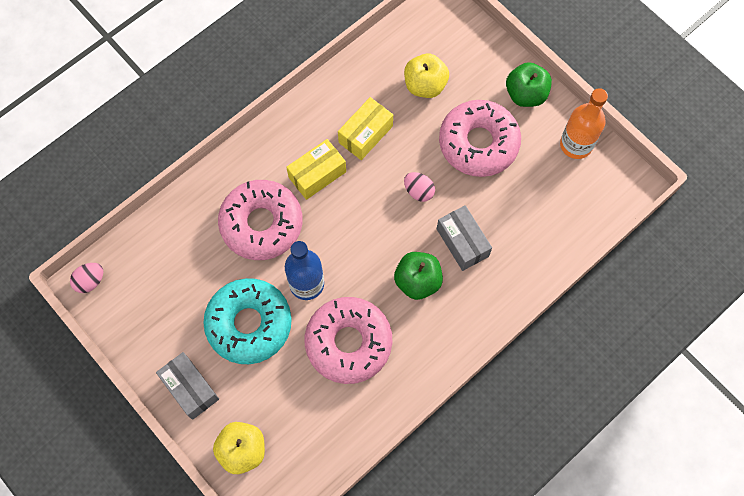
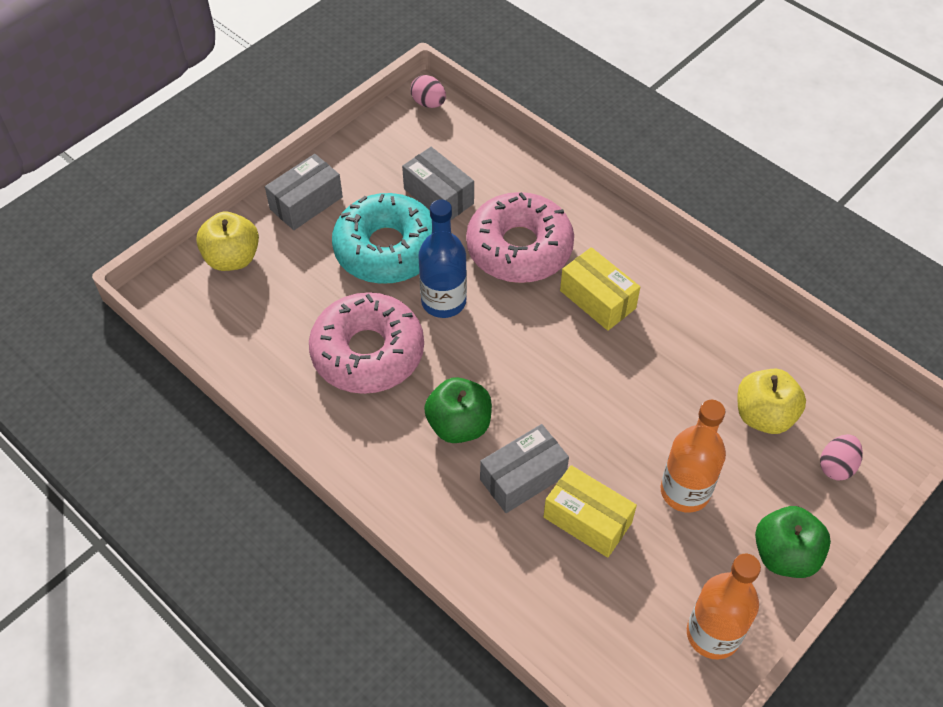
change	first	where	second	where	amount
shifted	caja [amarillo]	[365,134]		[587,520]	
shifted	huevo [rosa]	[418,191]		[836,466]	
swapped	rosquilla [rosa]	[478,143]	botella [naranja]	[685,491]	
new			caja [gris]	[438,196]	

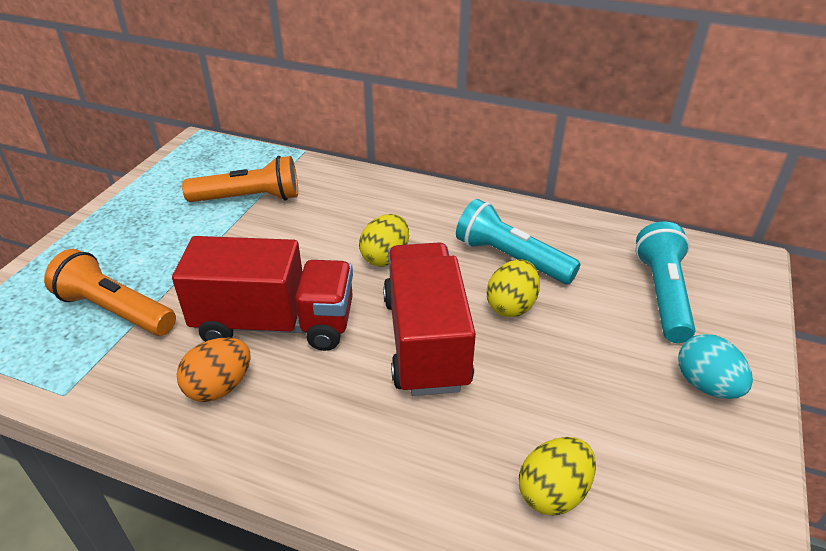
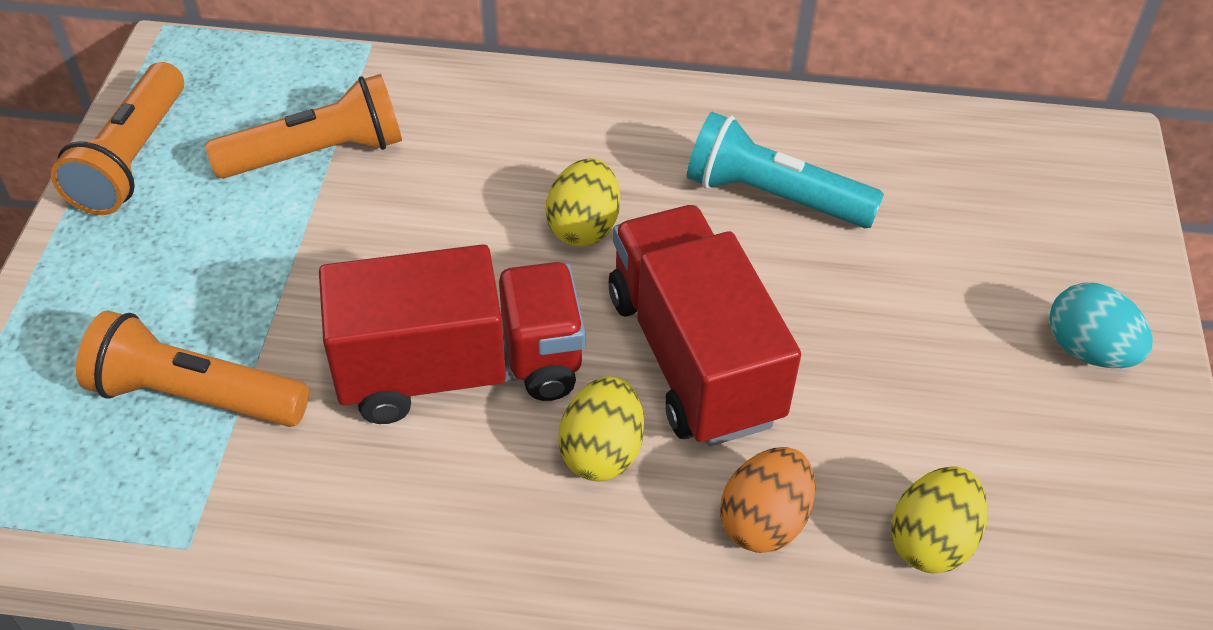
change	first	where	second	where	amount
shifted	huevo [naranja]	[219,387]		[764,521]	
shifted	huevo [amarillo]	[511,306]		[602,452]	
gone	lámpara de mano [turquesa]	[662,294]			
new			lámpara de mano [naranja]	[132,159]	

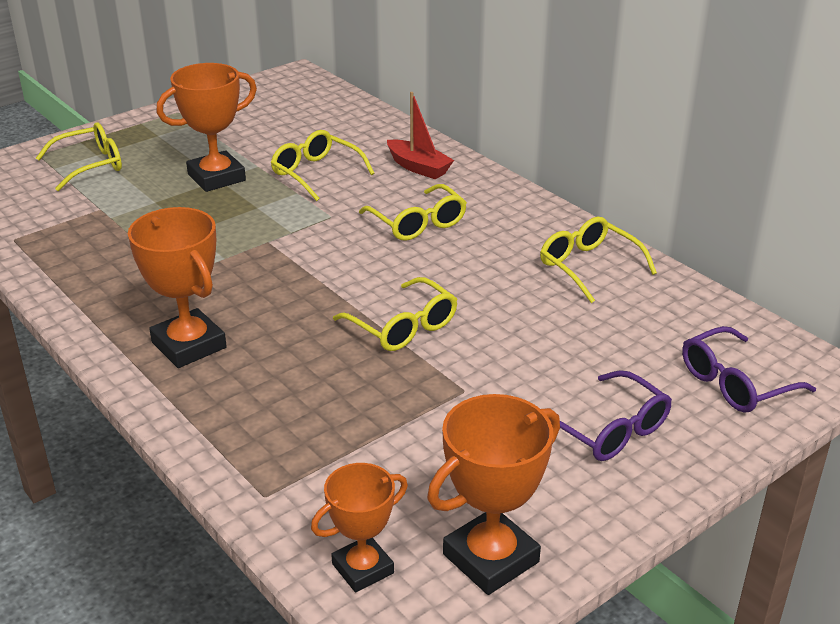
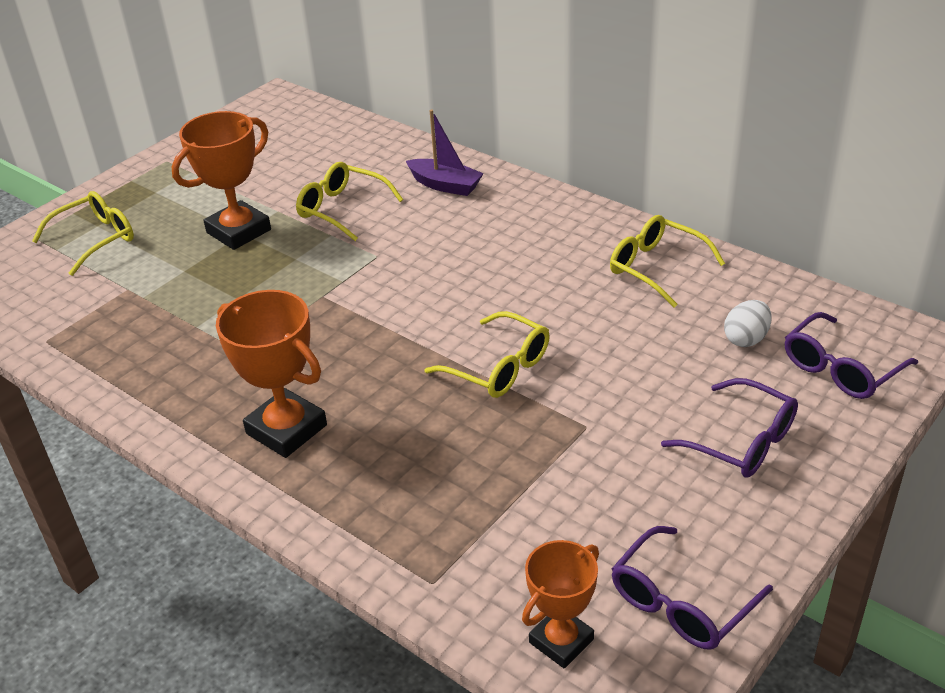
change	first	where	second	where	amount
gone	gafas [amarillo]	[418,223]			
repainted	barco [rojo]	[418,167]	barco [morado]	[445,185]	
swapped	trofeo [naranja]	[491,558]	gafas [morado]	[681,602]	
new			huevo [blanco]	[746,339]	

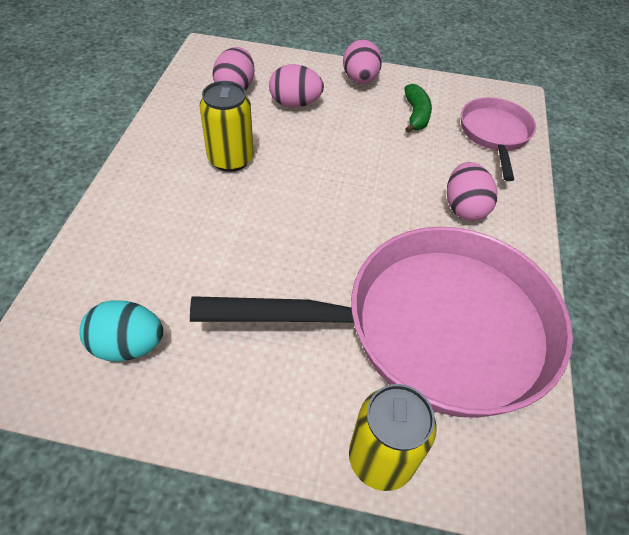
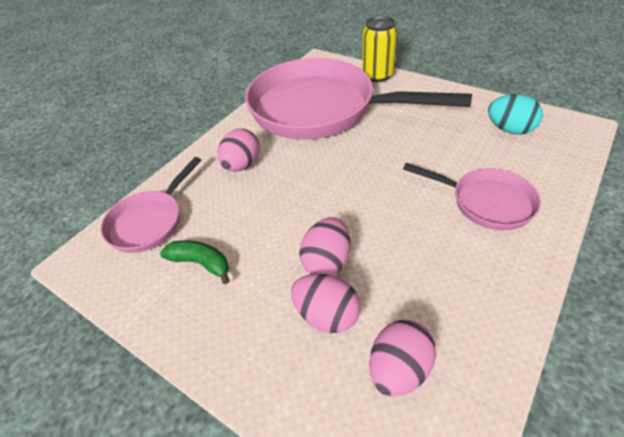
change	first	where	second	where	amount
gone	lata [amarillo]	[230,159]			
shifted	huevo [rosa]	[360,79]		[327,261]	
rotated	plátano [verde]	[416,115]		[201,263]	90 degrees clockwise
new			sartén [rosa]	[486,202]	

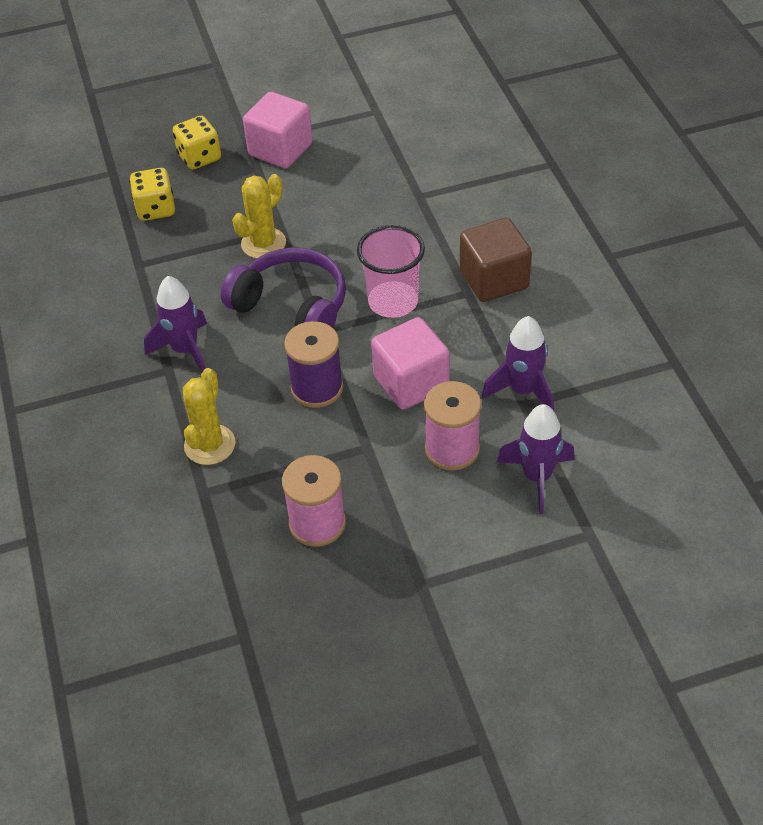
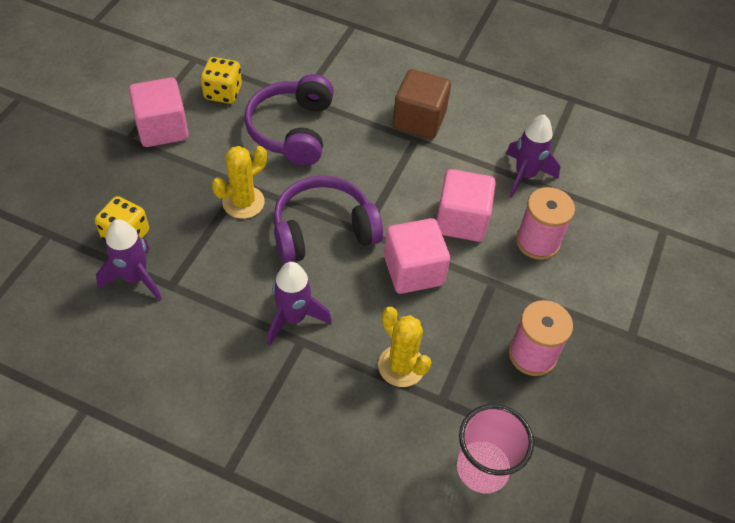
change	first	where	second	where	amount
shifted	dado [amarillo]	[199,157]		[223,93]	
rotated	cactus [amarillo]	[263,243]		[243,202]	60 degrees clockwise
swapped	carrete [morado]	[317,388]	cubo [rosa]	[413,270]	
shifted	vaso [rosa]	[393,302]		[482,468]	
shifted	cohete [morado]	[537,477]		[135,278]	
new			auriculares [morado]	[292,130]	

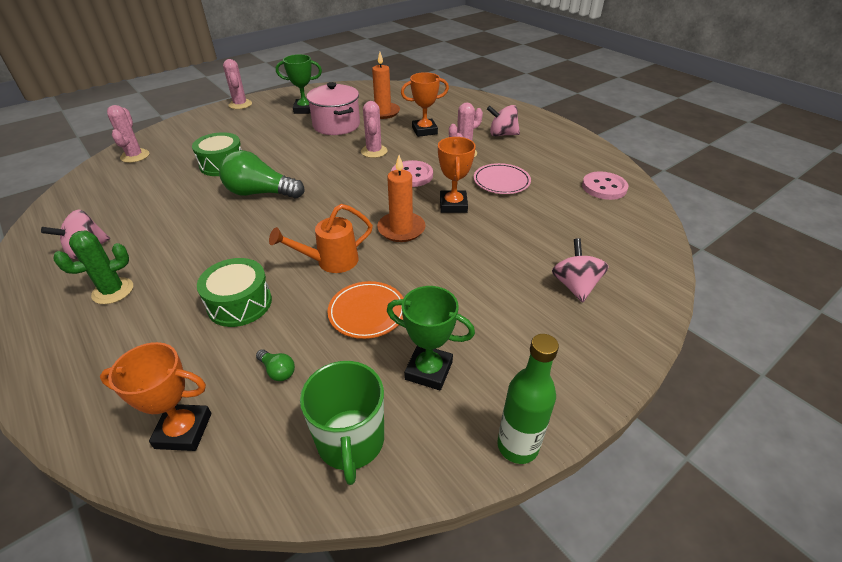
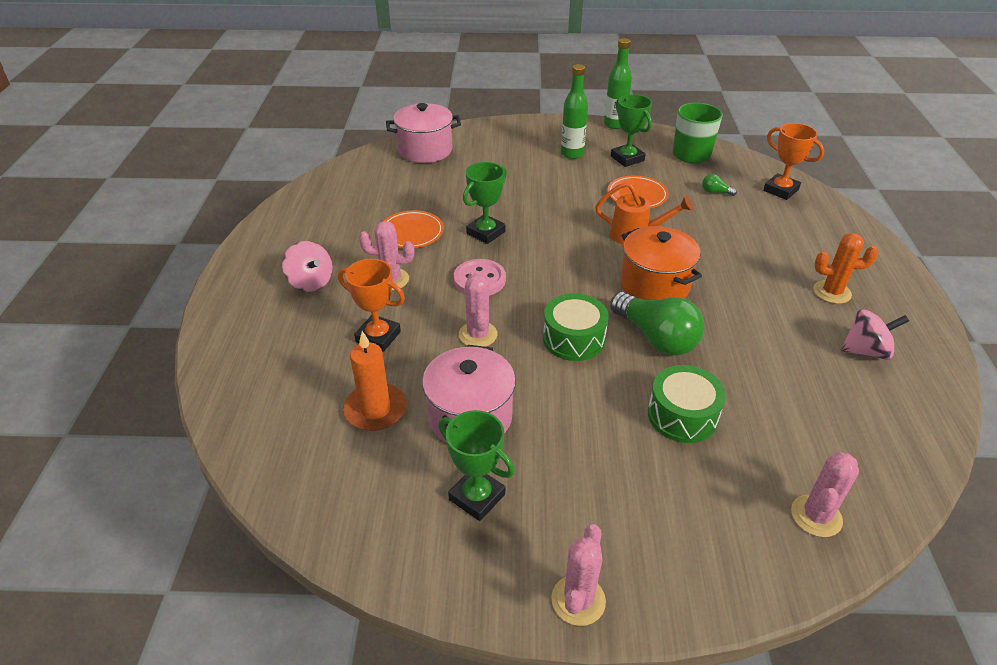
change	first	where	second	where	amount
repainted	cactus [verde]	[113,291]	cactus [naranja]	[832,292]	
shifted	tambor [verde]	[239,303]		[573,339]	
rotated	bombilla [verde]	[277,371]		[715,192]	60 degrees counterclockwise
rotated	cactus [rosa]	[374,151]		[478,335]	45 degrees counterclockwise
gone	vela [naranja]	[401,229]			
repainted	trofeo [naranja]	[453,205]	trofeo [verde]	[486,233]	
repainted	plato [rosa]	[501,181]	plato [naranja]	[411,232]	
gone	peonza [rosa]	[575,286]			
gone	botón [rosa]	[604,187]			
new			olla [rosa]	[425,150]	
new			botella [verde]	[572,154]	
new			olla [naranja]	[654,285]	

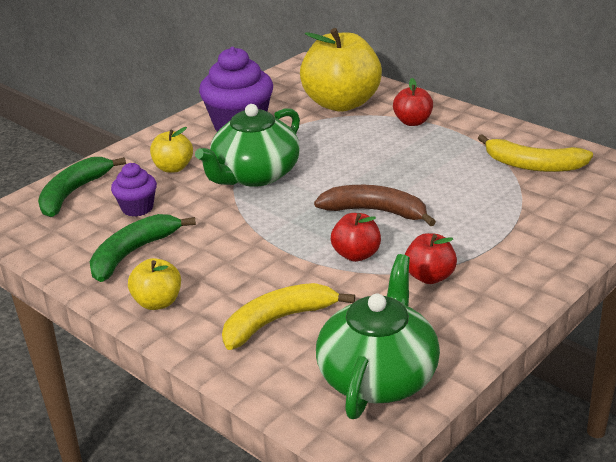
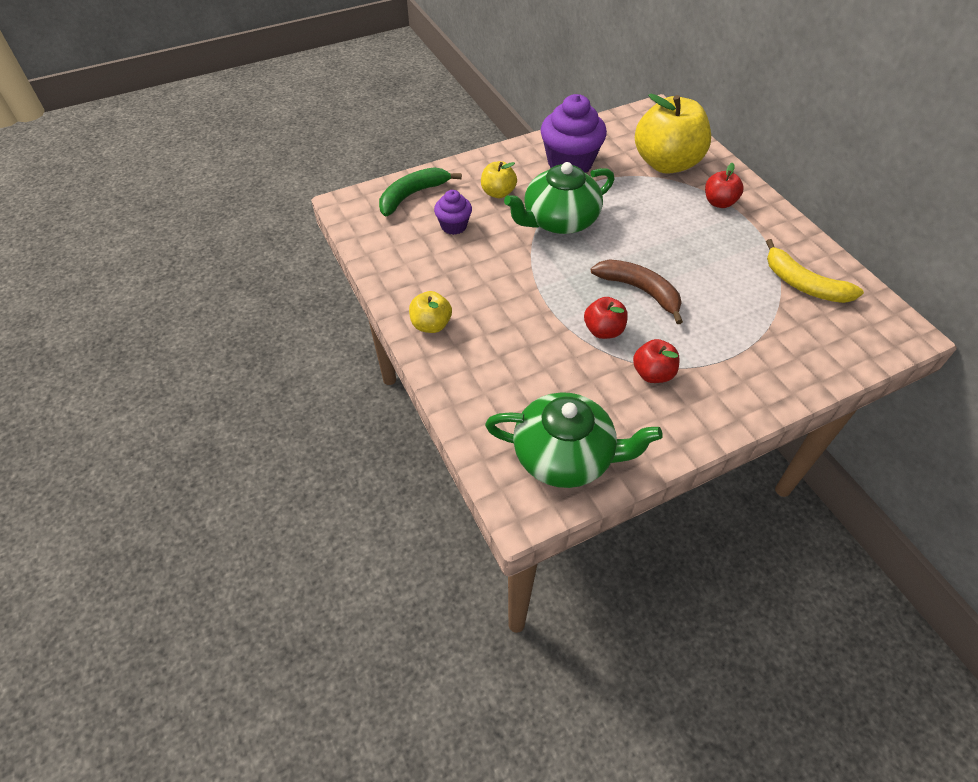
change	first	where	second	where	amount
gone	plátano [verde]	[133,253]			
gone	plátano [amarillo]	[278,321]			
rotated	tetera [verde]	[378,376]		[565,456]	60 degrees clockwise

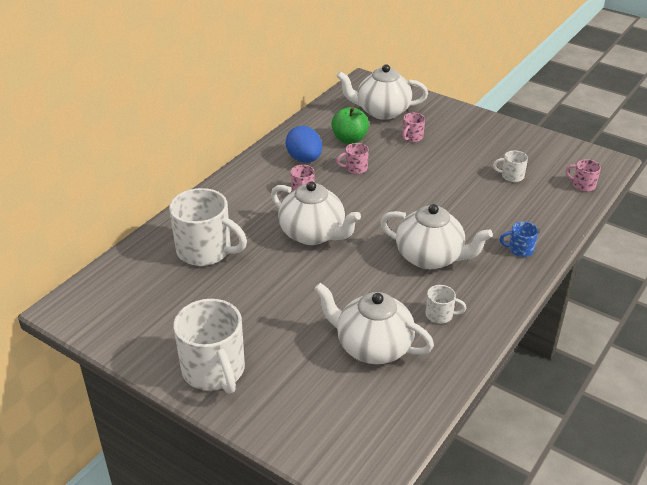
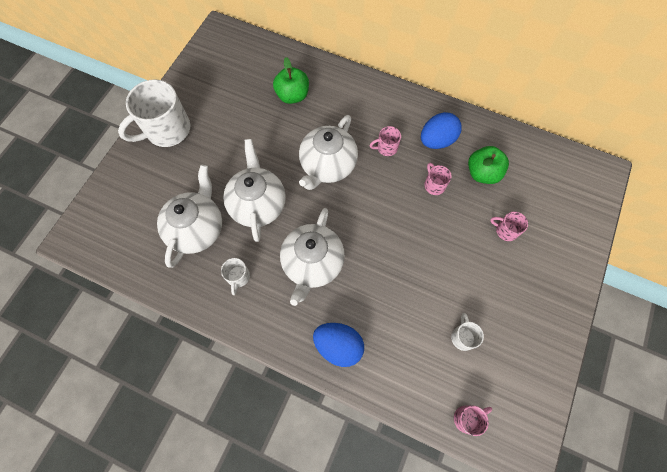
change	first	where	second	where	amount
swapped	taza [blanco]	[206,251]	manzana [verde]	[292,95]	
shifted	tetera [blanco]	[382,111]		[258,204]	
swapped	taza [azul]	[520,249]	huevo [azul]	[338,346]	
rotated	taza [rosa]	[582,185]		[467,418]	45 degrees clockwise

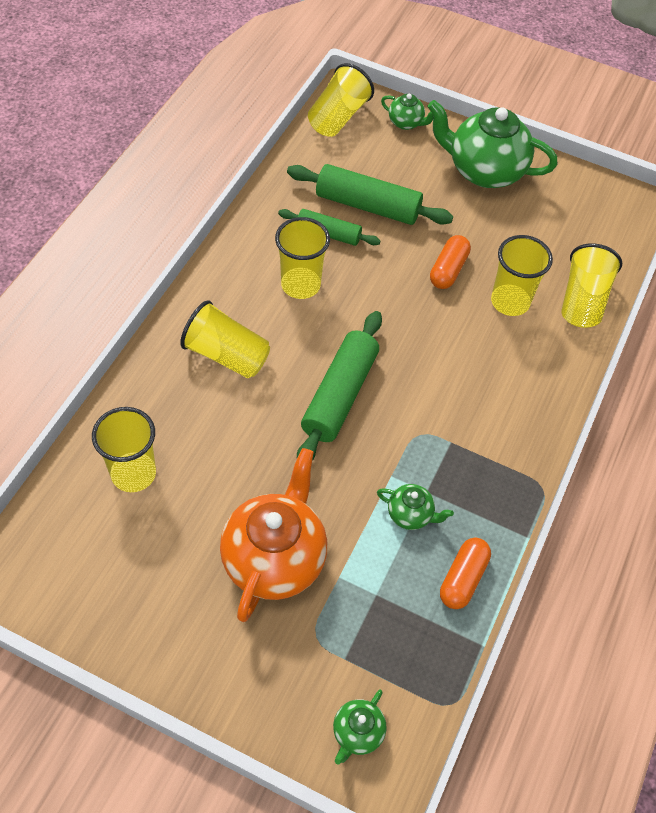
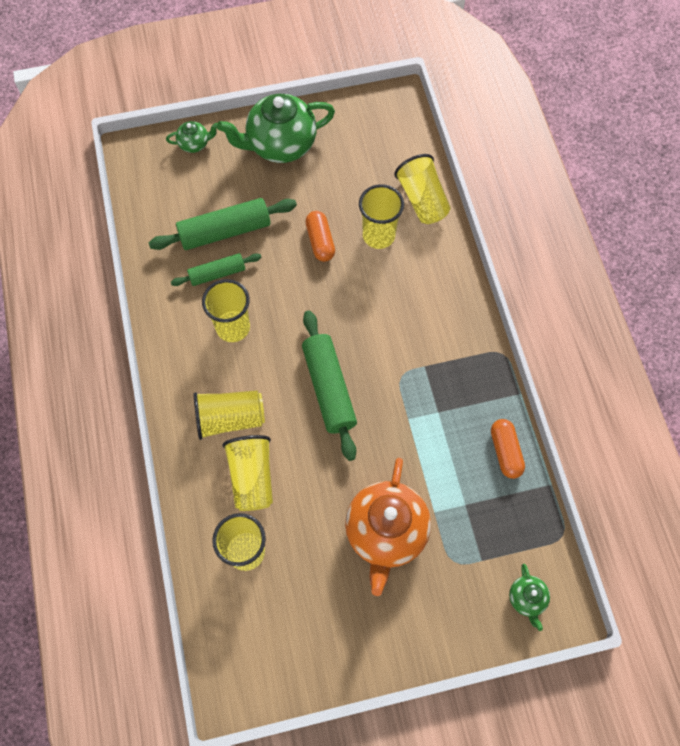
change	first	where	second	where	amount
rotated	tetera [naranja]	[274,558]		[386,533]	150 degrees counterclockwise
shifted	vaso [amarillo]	[338,117]		[252,477]	
gone	tetera [verde]	[410,514]			

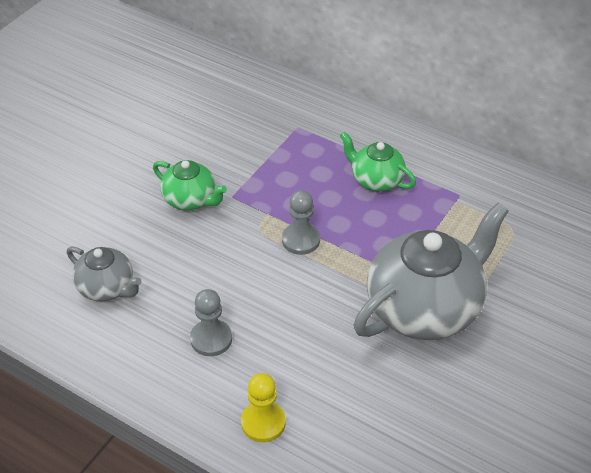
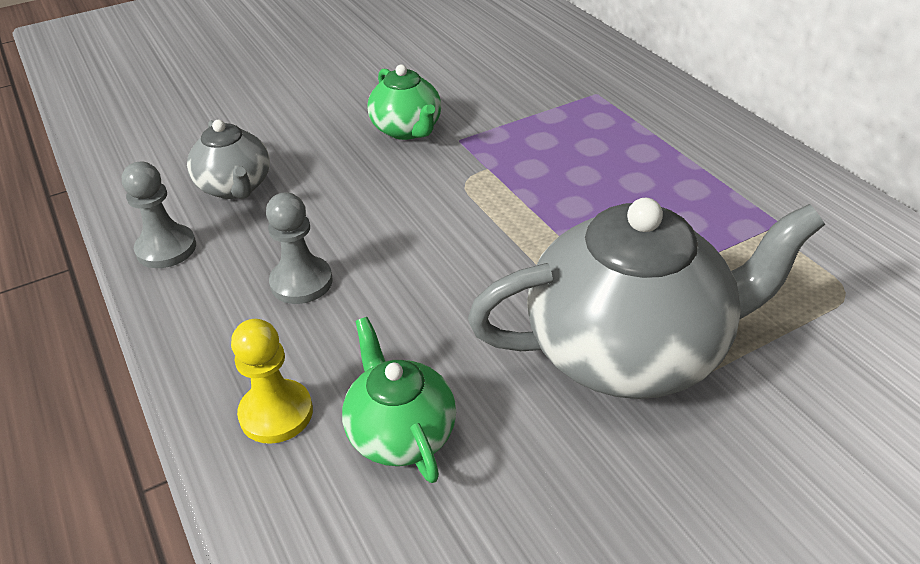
change	first	where	second	where	amount
shifted	peón [gris]	[301,240]		[166,249]	
shifted	tetera [verde]	[376,180]		[400,433]	

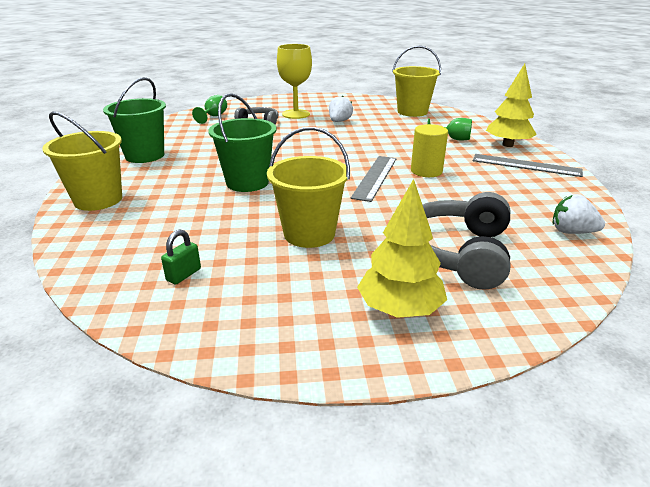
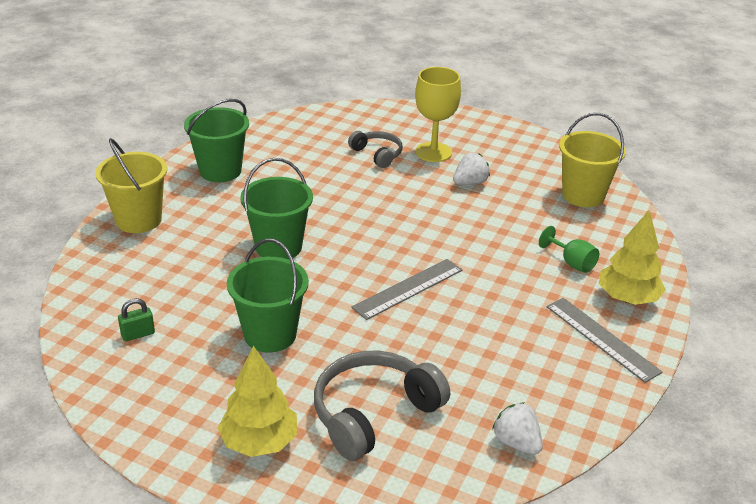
change	first	where	second	where	amount
gone	copa [verde]	[213,116]			
repainted	balde [amarillo]	[309,234]	balde [verde]	[270,334]	
gone	cilindro [amarillo]	[426,171]			

